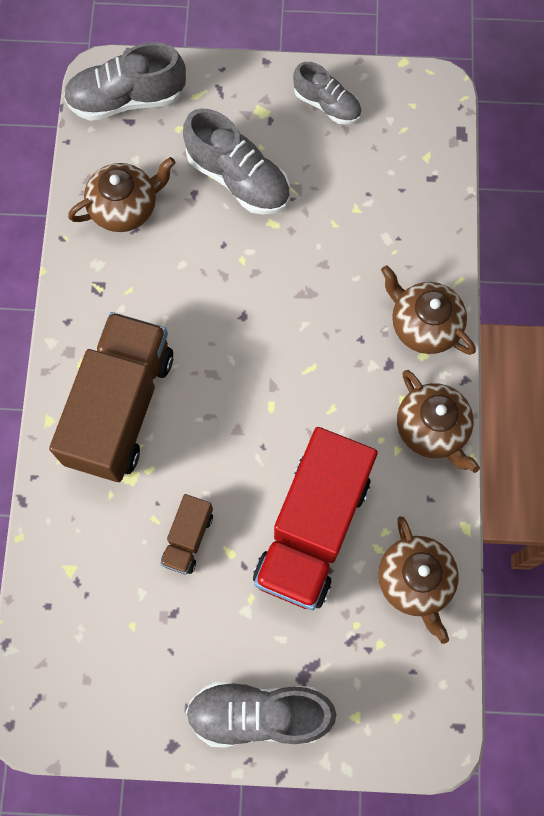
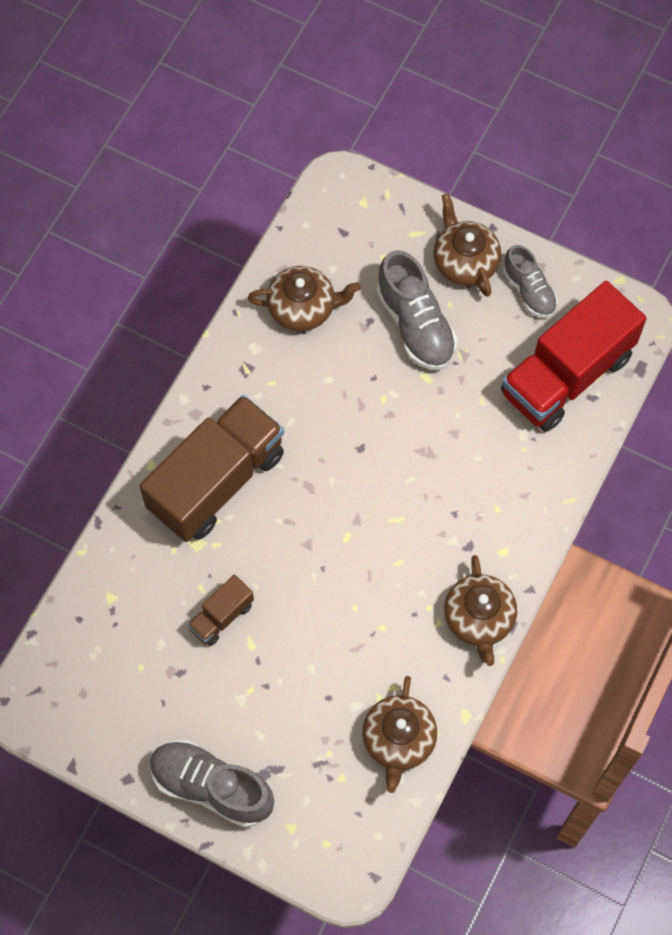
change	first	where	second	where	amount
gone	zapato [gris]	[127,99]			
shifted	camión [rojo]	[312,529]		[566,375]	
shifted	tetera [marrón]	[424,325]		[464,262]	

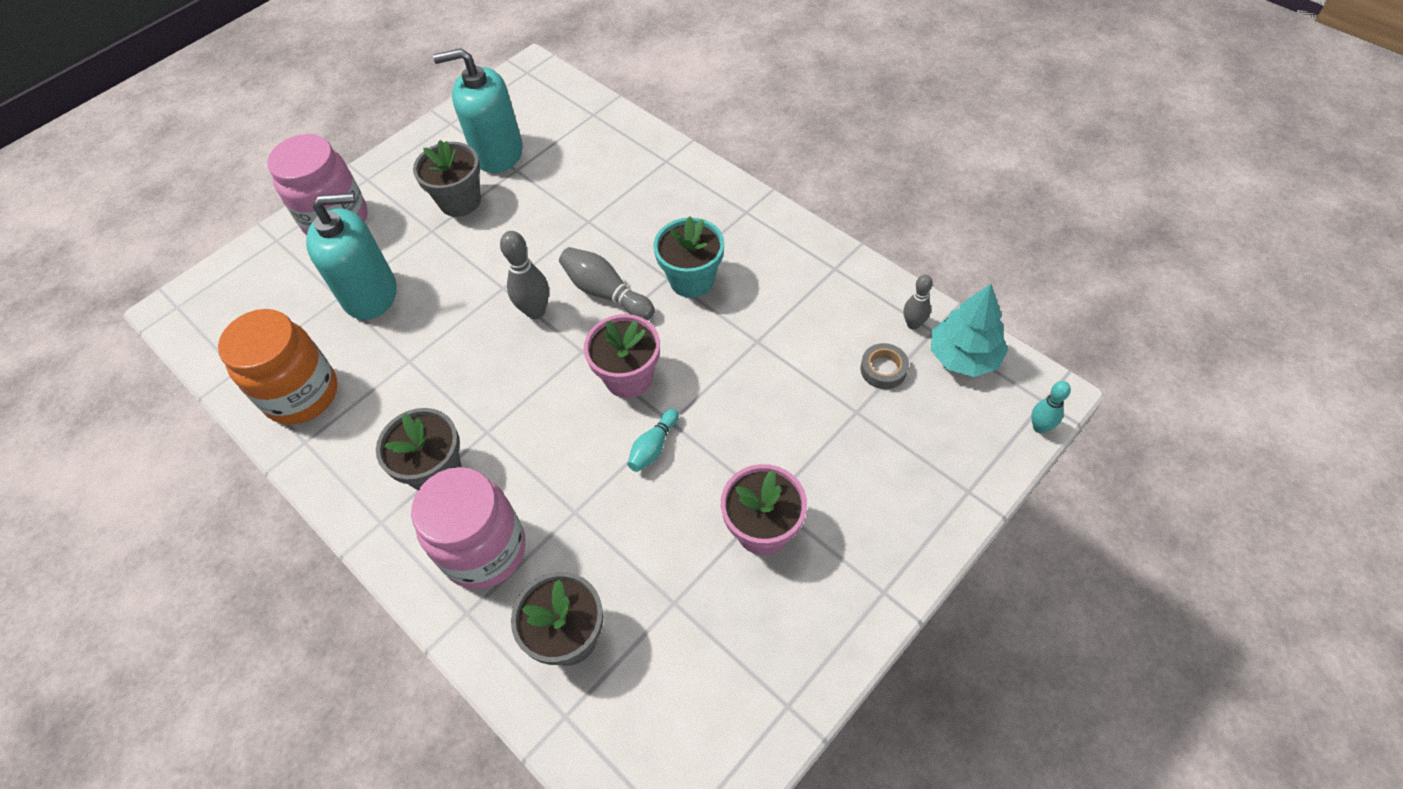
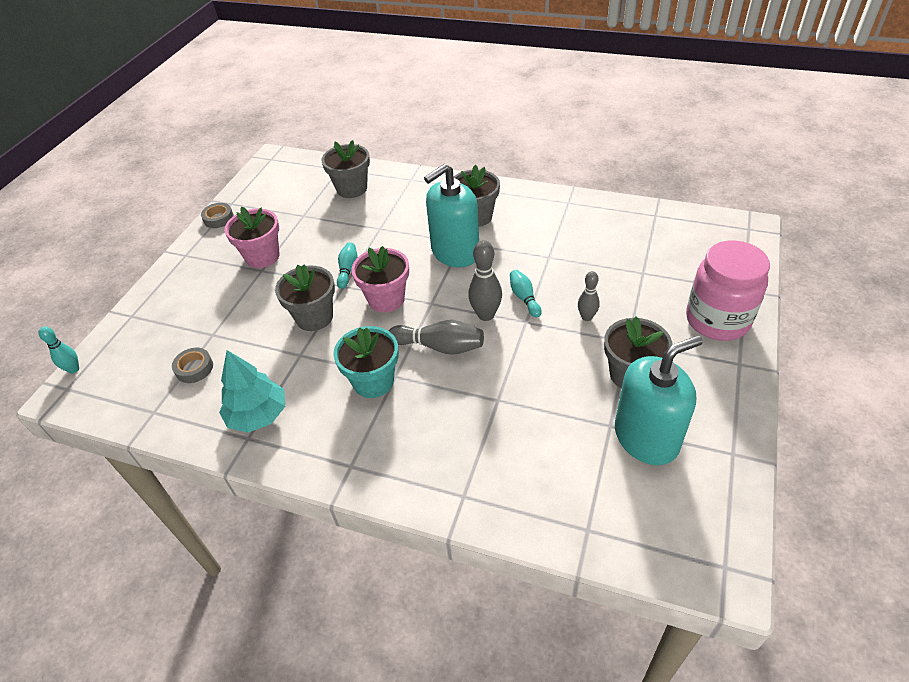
change	first	where	second	where	amount
gone	tarro [naranja]	[302,394]			
shifted	dispensador de jabón [turquesa]	[370,294]		[455,252]	
gone	tarro [rosa]	[484,550]			
shifted	bolo [gris]	[913,324]		[586,317]	
shifted	árbol [turquesa]	[964,356]		[258,415]	
new			cinta adhesiva [gris]	[218,218]	
new			maceta [gris]	[314,317]	
new			bolo [turquesa]	[524,298]	

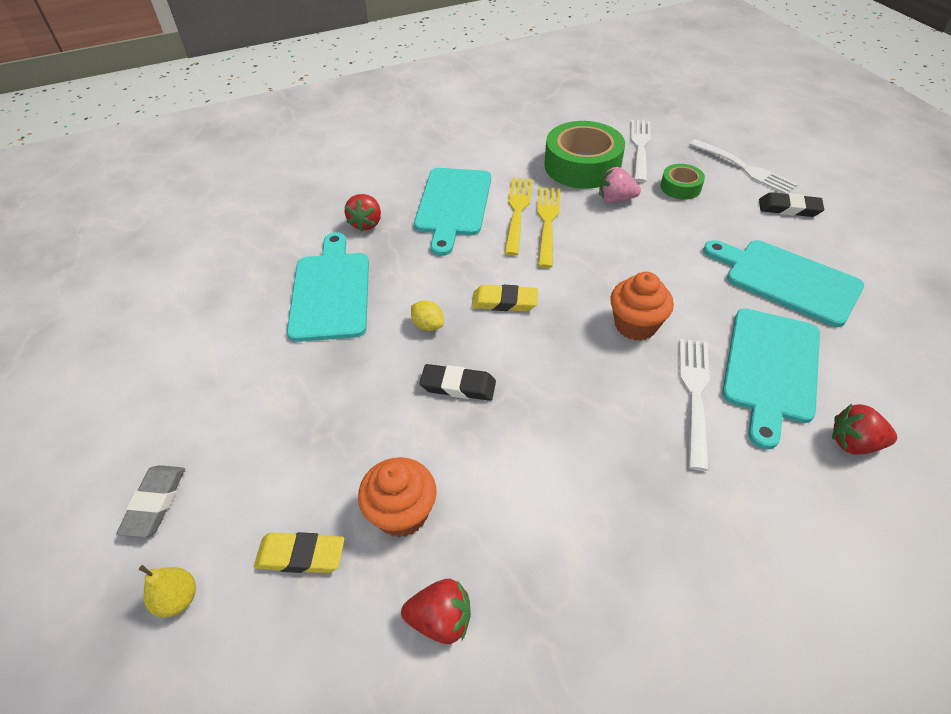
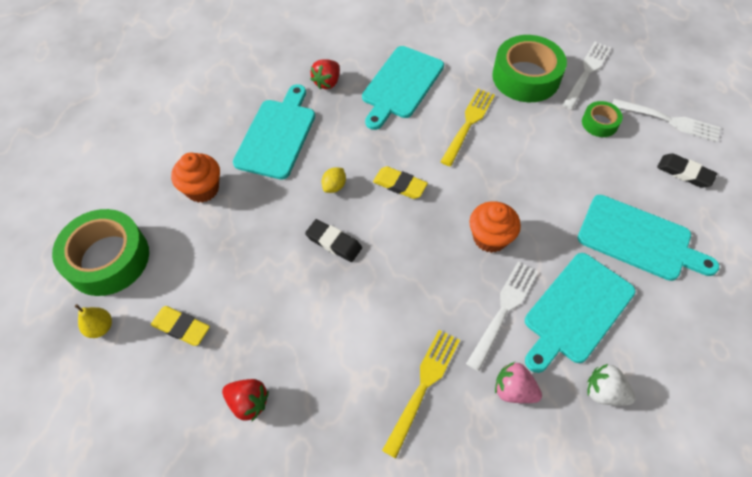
change	first	where	second	where	amount
swapped	goma de borrar [gris]	[155,503]	cinta adhesiva [verde]	[108,259]	
shifted	magdalena [naranja]	[402,513]		[202,189]	
rotated	limón [amarillo]	[428,325]		[334,186]	60 degrees clockwise
shifted	tenedor [amarillo]	[517,212]		[423,386]	
shifted	fresa [rosa]	[615,199]		[513,390]	
rotated	tenedor [blanco]	[744,168]		[669,120]	45 degrees counterclockwise
rotated	tabla de cortar [turquesa]	[787,280]		[638,239]	150 degrees clockwise
repainted	fresa [rojo]	[854,443]	fresa [blanco]	[604,392]	

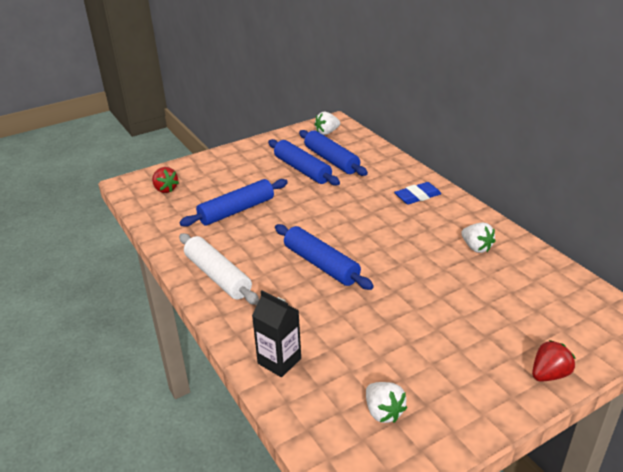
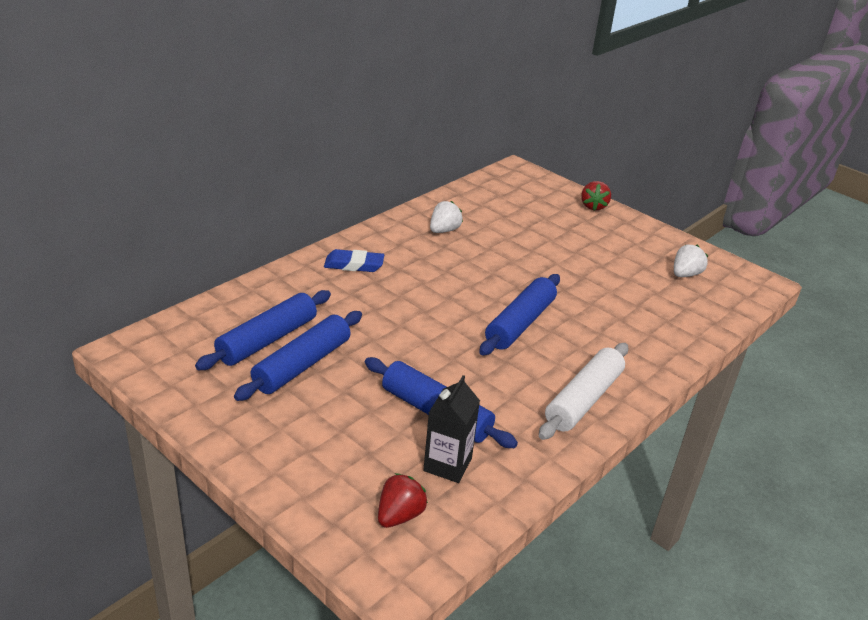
change	first	where	second	where	amount
shifted	cartón de leche [negro]	[279,361]		[447,464]	
gone	fresa [blanco]	[327,132]			
rotated	goma de borrar [azul]	[417,196]		[354,265]	45 degrees counterclockwise
rotated	fresa [rojo]	[549,374]		[593,206]	120 degrees counterclockwise

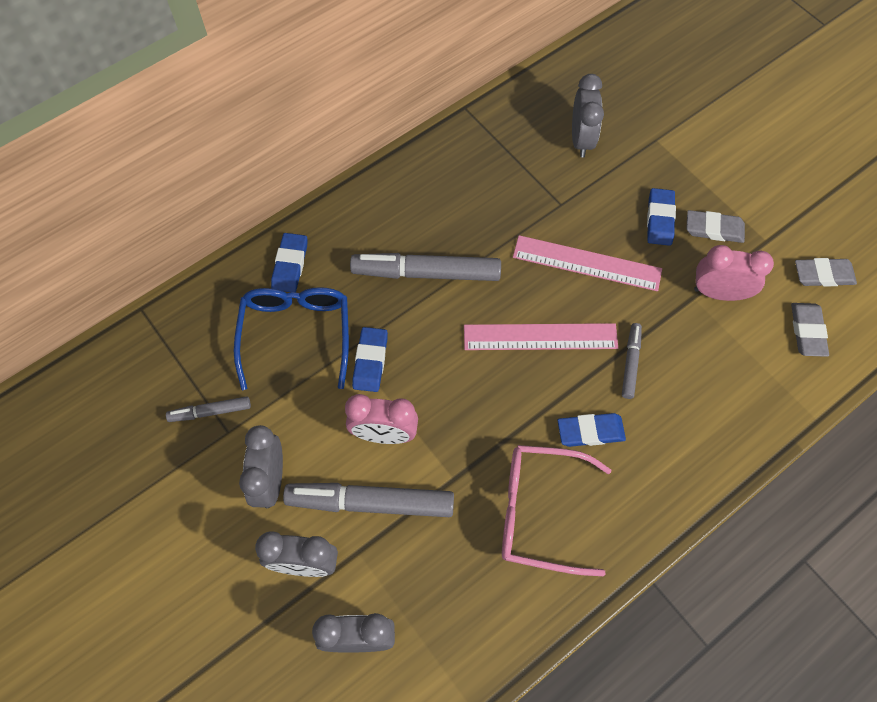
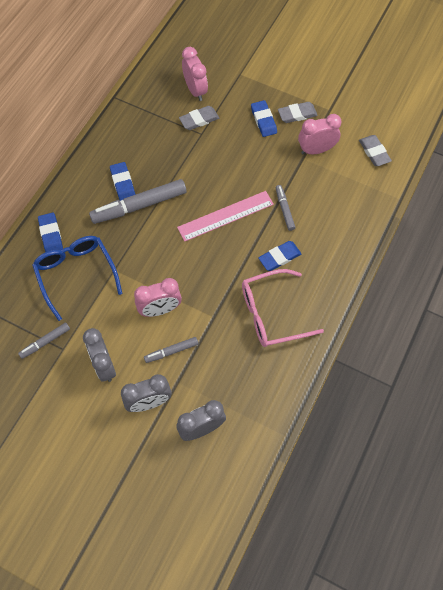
change	first	where	second	where	amount
scaled	rotulador [gris]	[371,503]		[171,351]	x0.51
shifted	goma de borrar [azul]	[370,361]		[123,183]	
gone	regla [rosa]	[587,263]			
repainted	despertador [gris]	[581,140]	despertador [rosa]	[195,90]	
shifted	goma de borrar [gris]	[823,275]		[199,120]	

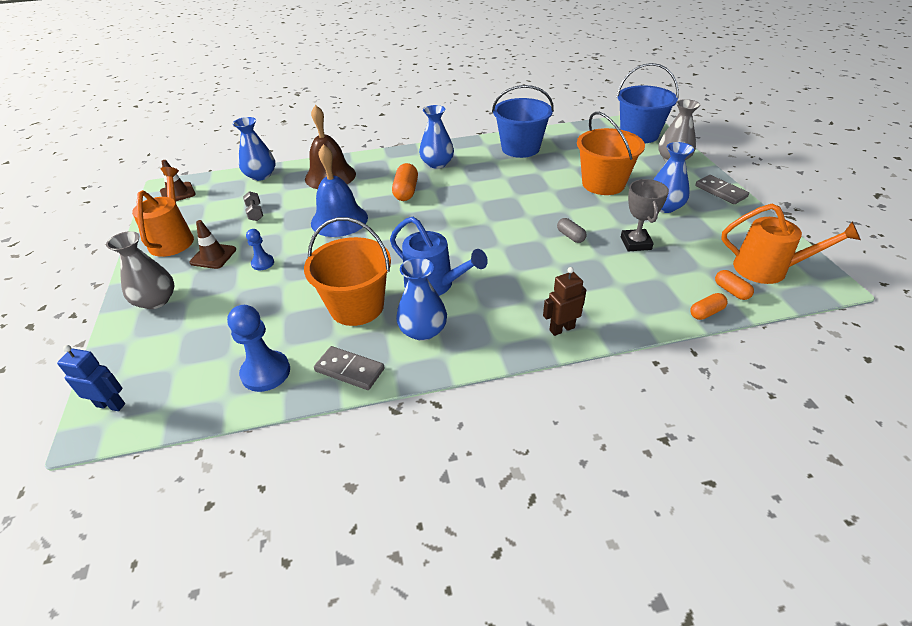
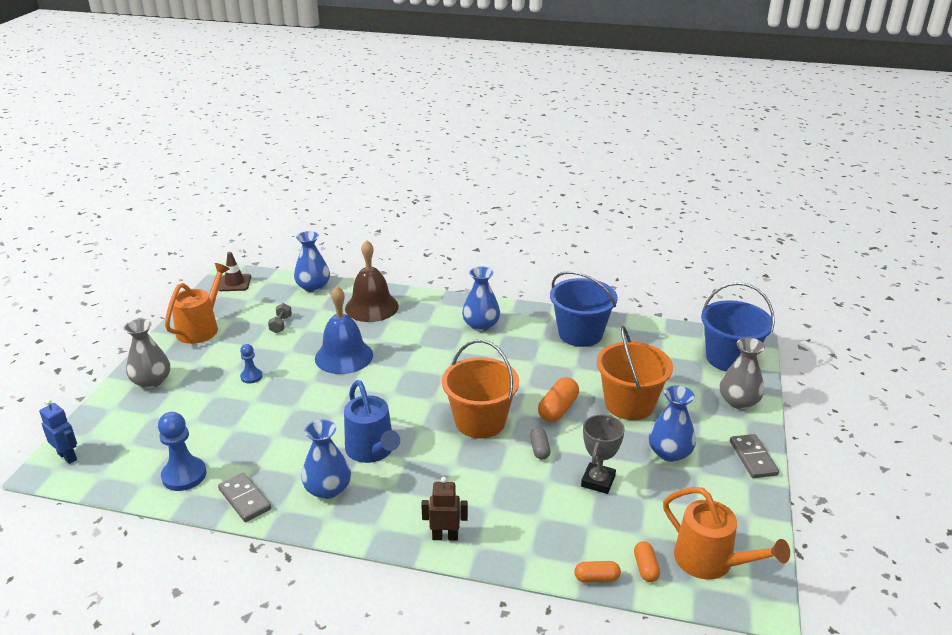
change	first	where	second	where	amount
gone	cono de tráfico [marrón]	[213,256]			
shifted	balde [naranja]	[357,307]		[480,421]	
shifted	cápsula [naranja]	[406,191]		[558,409]	

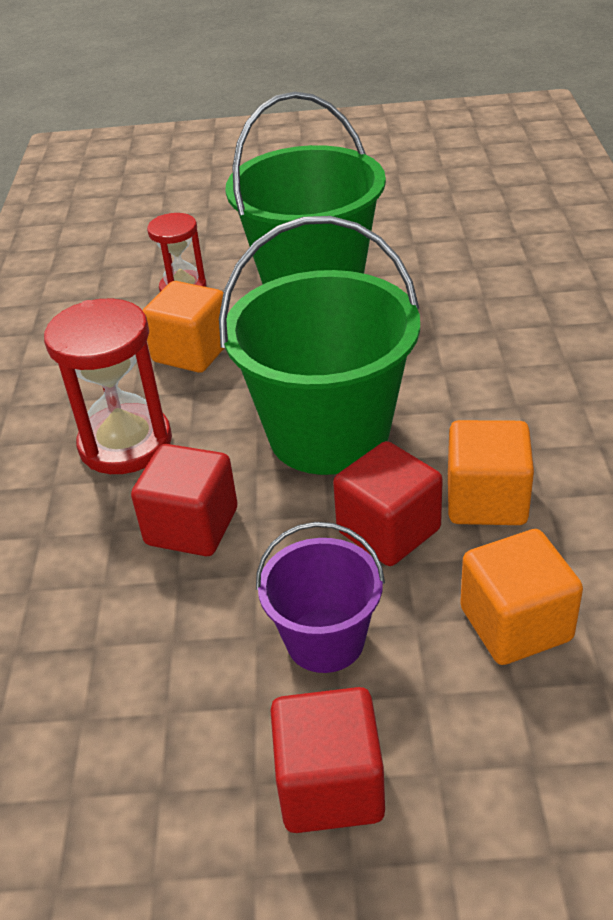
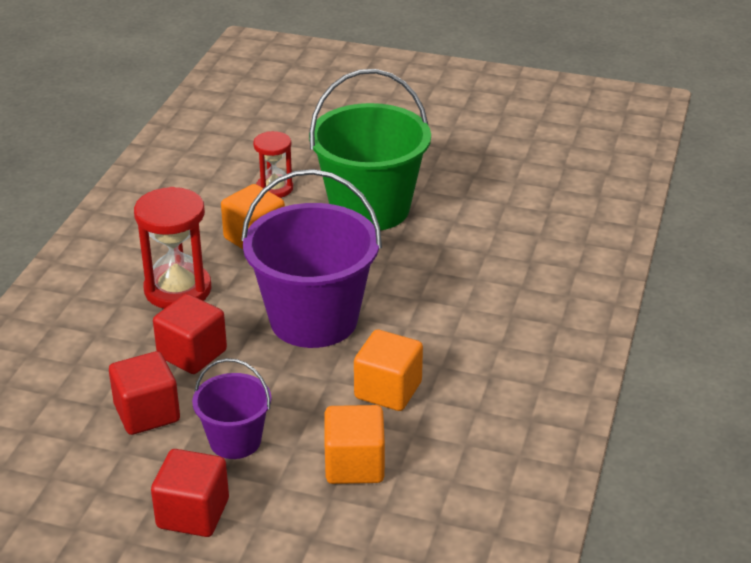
change	first	where	second	where	amount
repainted	balde [verde]	[329,433]	balde [morado]	[313,319]	
shifted	cubo [rojo]	[388,530]		[147,413]	

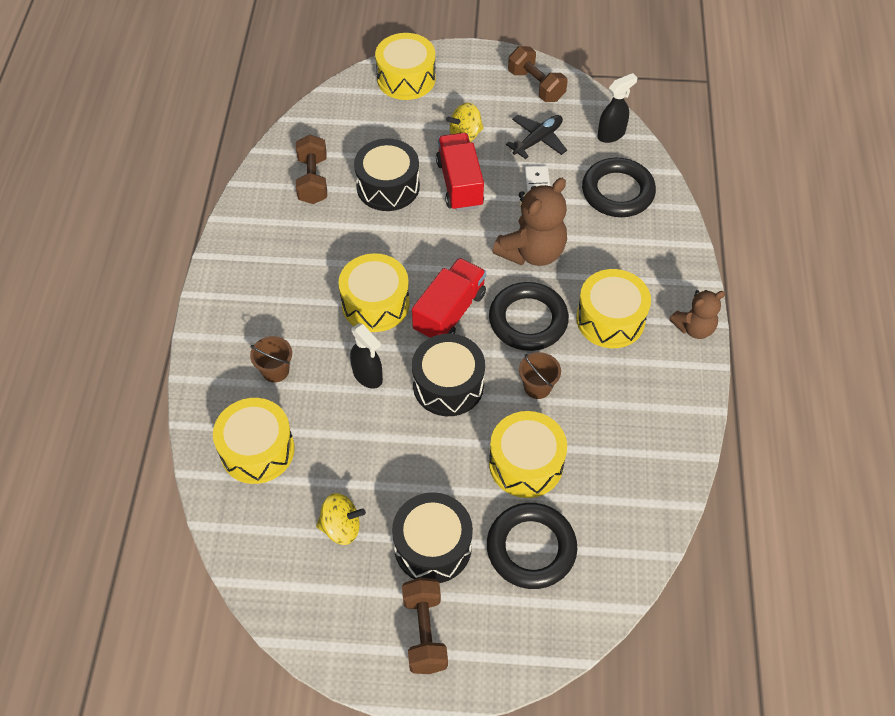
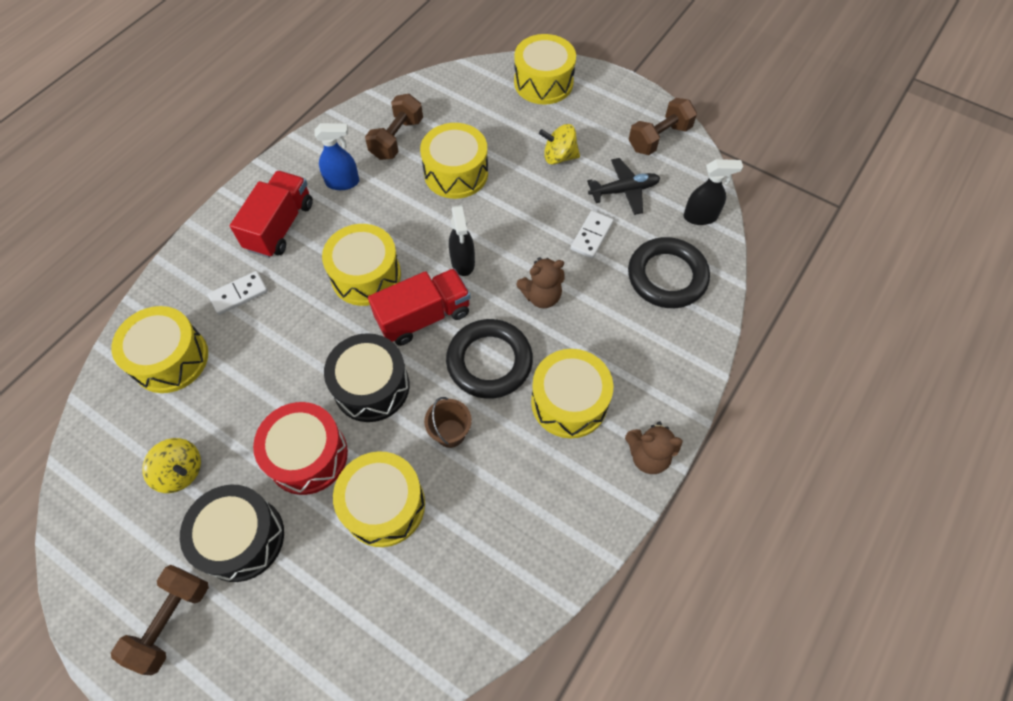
change	first	where	second	where	amount
swapped	balde [marrón]	[275,370]	ficha de dominó [blanco]	[239,294]	
shifted	pulverizador [negro]	[368,376]		[463,262]	
repainted	tambor [negro]	[388,186]	tambor [amarillo]	[456,173]	
shifted	camión [rojo]	[459,184]		[280,226]	
gone	anillo [negro]	[531,548]			
scaled	osito [marrón]	[532,252]		[541,296]	x0.61
rotated	mancuerna [marrón]	[536,85]		[659,138]	60 degrees clockwise
new			tambor [rojo]	[307,455]	
new			pulverizador [azul]	[343,182]	

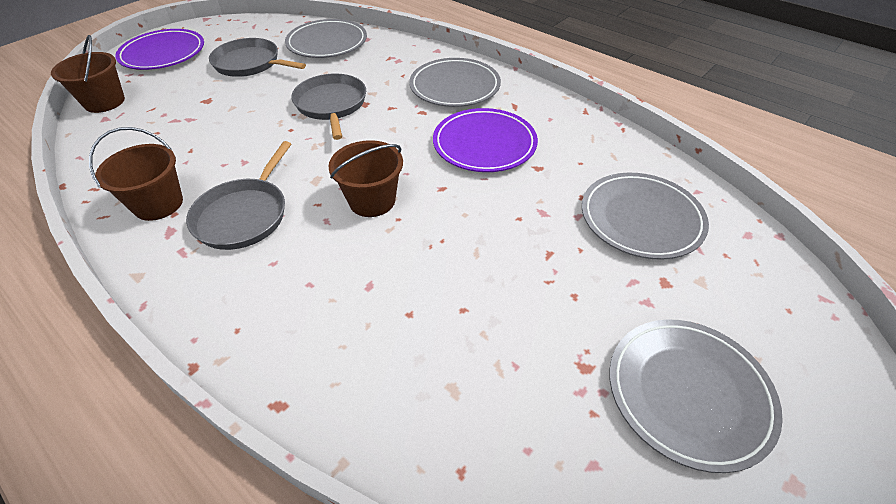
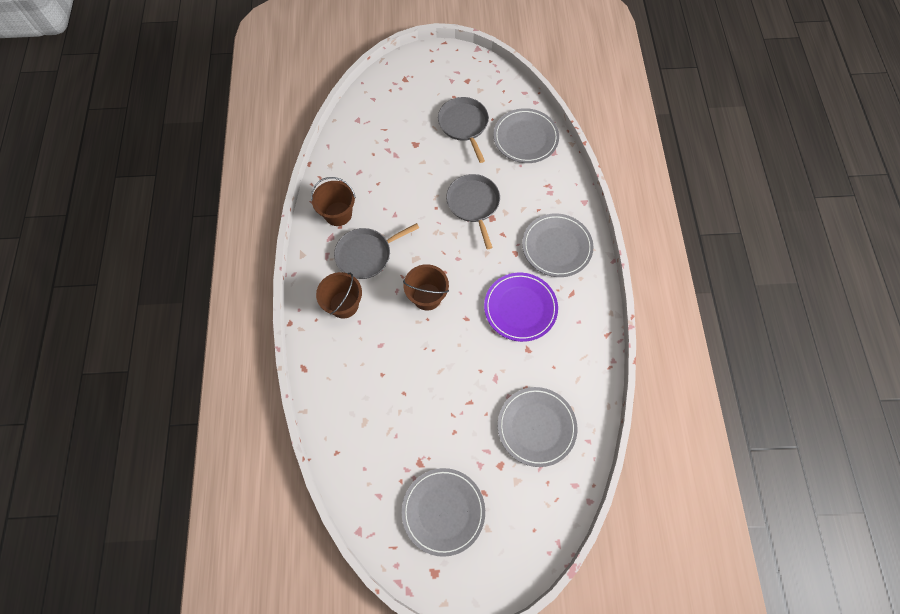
change	first	where	second	where	amount
shifted	balde [marrón]	[104,102]		[344,304]	
gone	plato [morado]	[163,54]			
rotated	sartén [gris]	[331,105]		[474,204]	45 degrees counterclockwise

